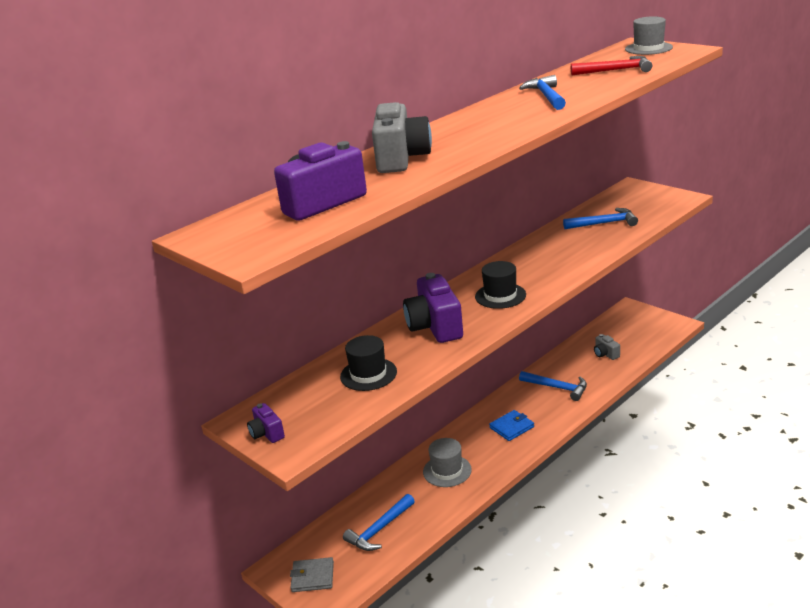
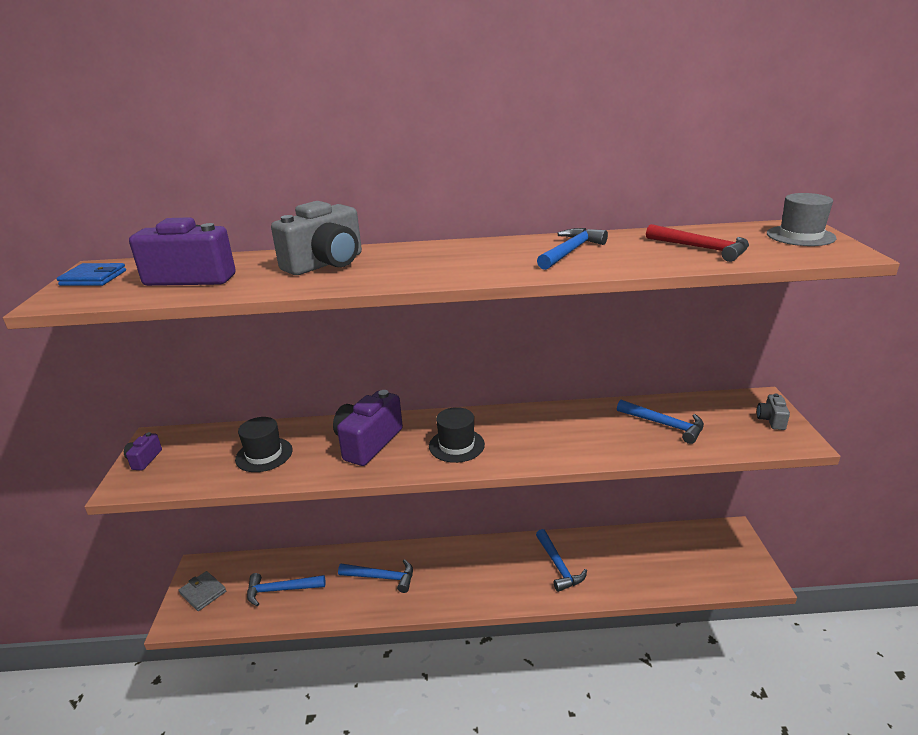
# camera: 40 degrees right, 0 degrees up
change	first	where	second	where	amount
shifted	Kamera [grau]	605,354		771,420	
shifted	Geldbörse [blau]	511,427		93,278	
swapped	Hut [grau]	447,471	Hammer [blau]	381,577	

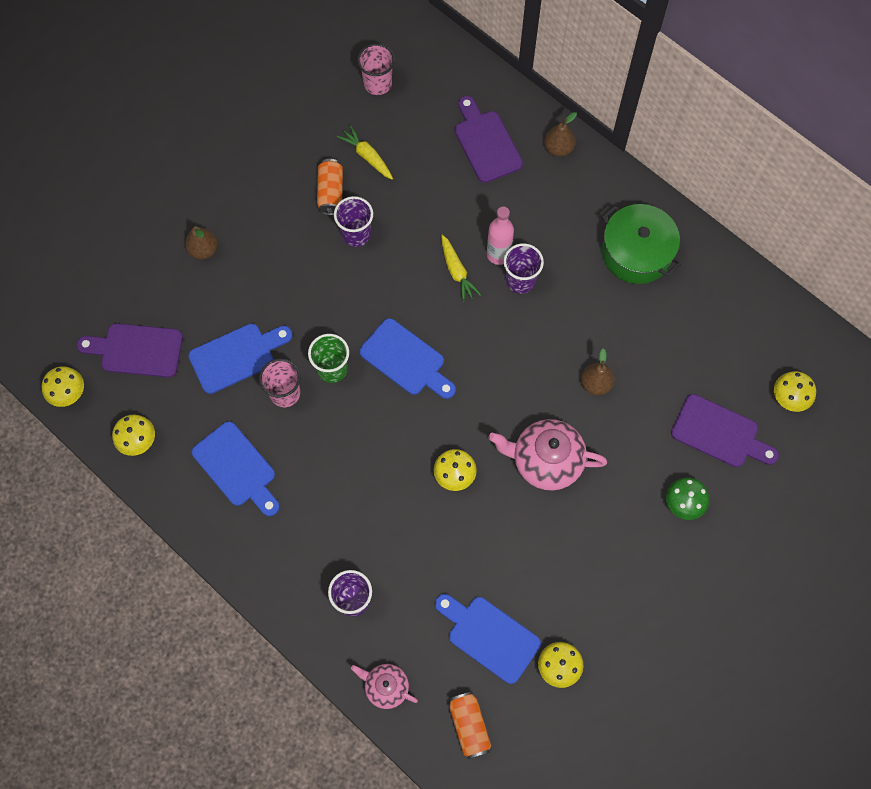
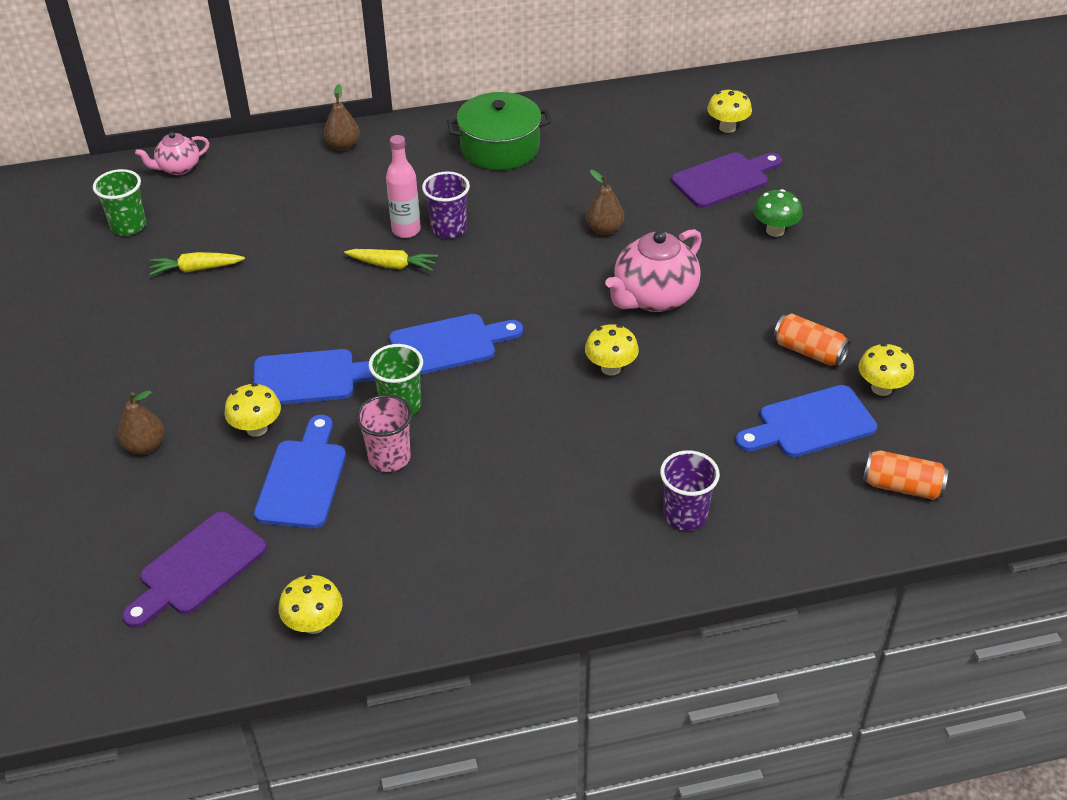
# camera: 55 degrees left, 25 degrees down
change	first	where	second	where	amount
repainted	Becher [rosa]	377,84	Becher [grün]	128,226	
gone	Schneidebrett [lila]	486,143			
shifted	Dose [orange]	330,192		809,351	
gone	Becher [lila]	356,234			
shifted	Pilz [gelb]	68,393		257,428	
shifted	Schneidebrett [blau]	237,467		311,378	
shifted	Teekanne [rosa]	386,687		178,168	

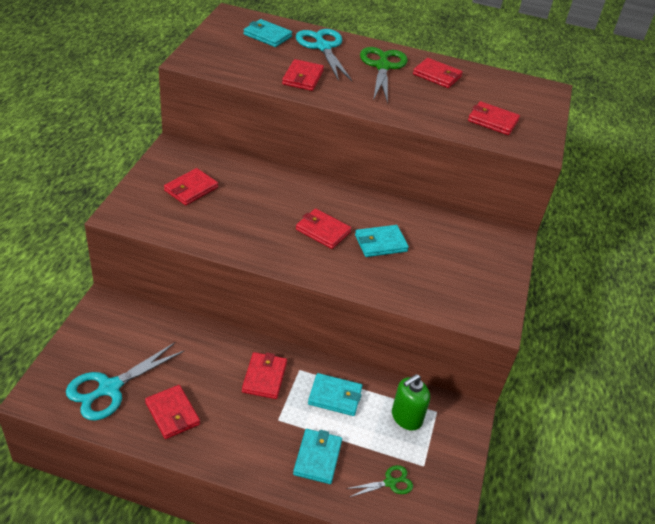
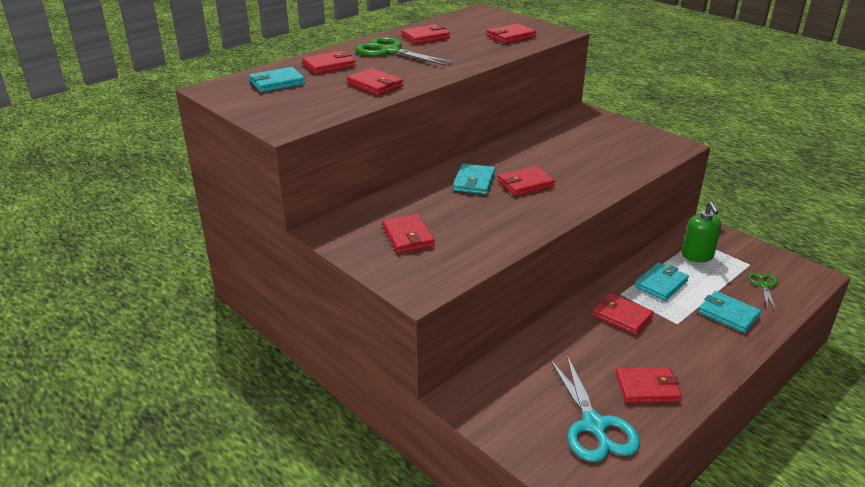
# camera: 55 degrees left, 10 degrees down
change	first	where	second	where	amount
swapped	Schere [türkis]	323,47	Geldbörse [rot]	329,65	
shifted	Geldbörse [türkis]	380,243		474,182	

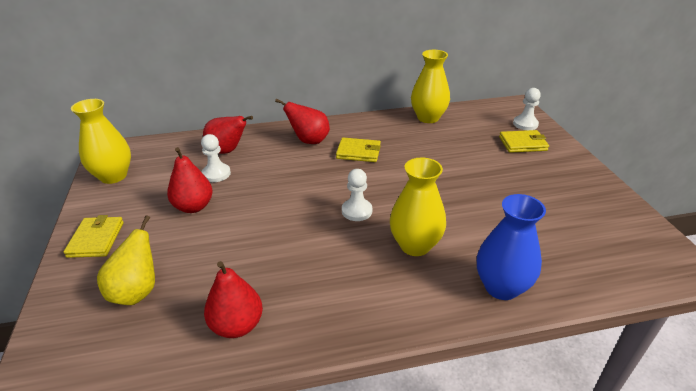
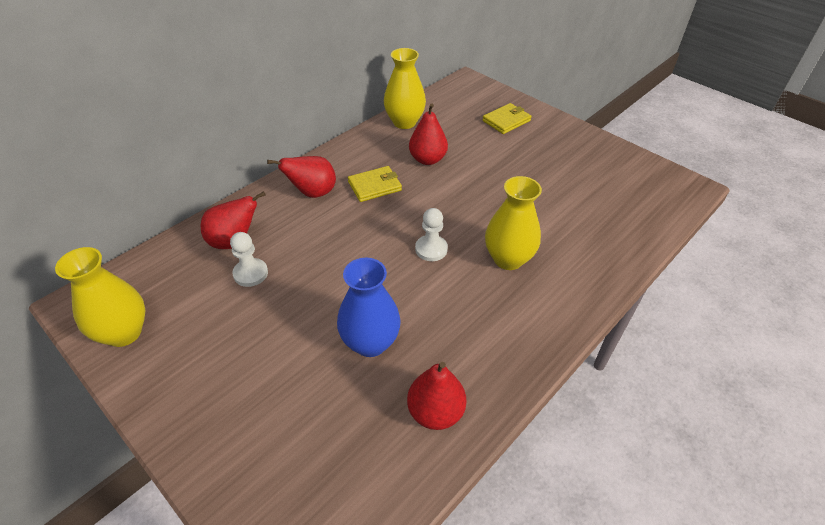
# camera: 35 degrees left, 10 degrees up
change	first	where	second	where	amount
gone	Bauer [weiß]	525,124			
shifted	Birne [rot]	193,207		427,159	
shifted	Vase [blau]	501,287		370,343	
gone	Geldbörse [gelb]	96,239			
gone	Birne [gelb]	137,291			

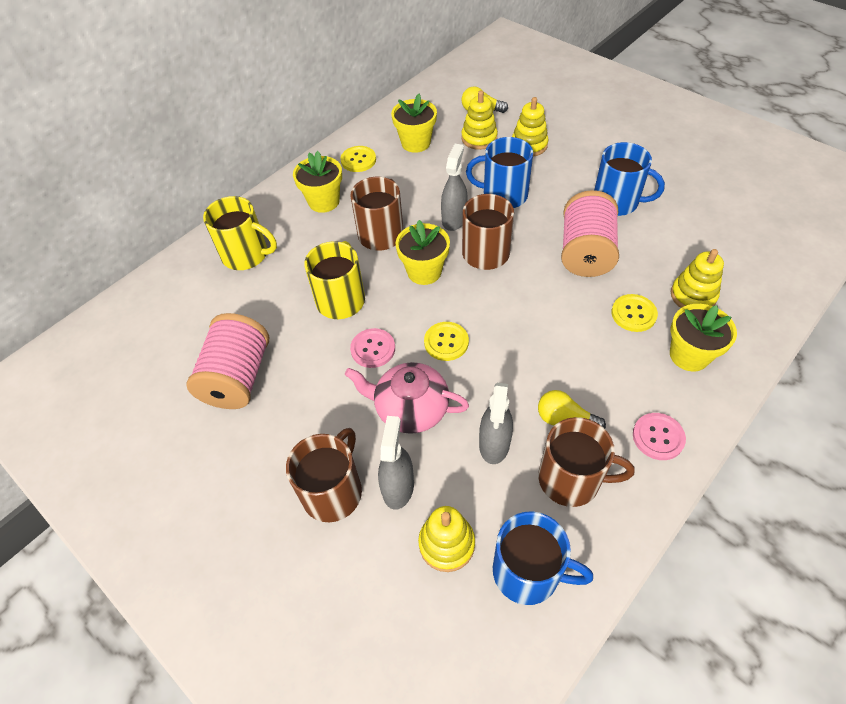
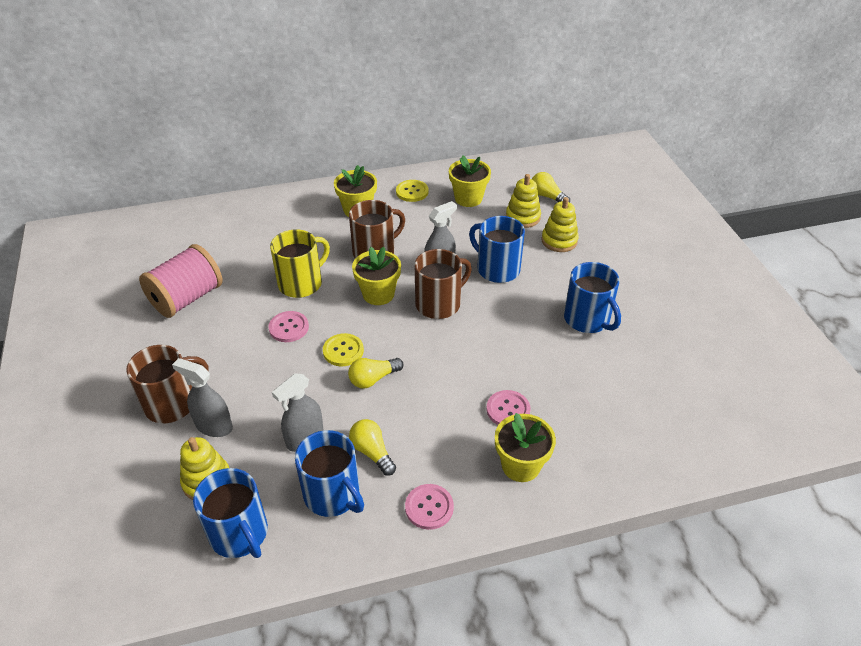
# camera: 30 degrees right, 10 degrees down
change	first	where	second	where	amount
gone	Garnrolle [rosa]	585,252			
gone	Tasse [gelb]	246,255			
gone	Stapelspielzeug [gelb]	693,296			
repainted	Knopf [gelb]	633,314	Knopf [rosa]	508,410	
gone	Teekanne [rosa]	410,408			
rotated	Sprühflasche [grau]	398,487		214,426	105 degrees counterclockwise
repainted	Tasse [braun]	571,479	Tasse [blau]	333,494	
new			Glühbirne [gelb]	373,379	

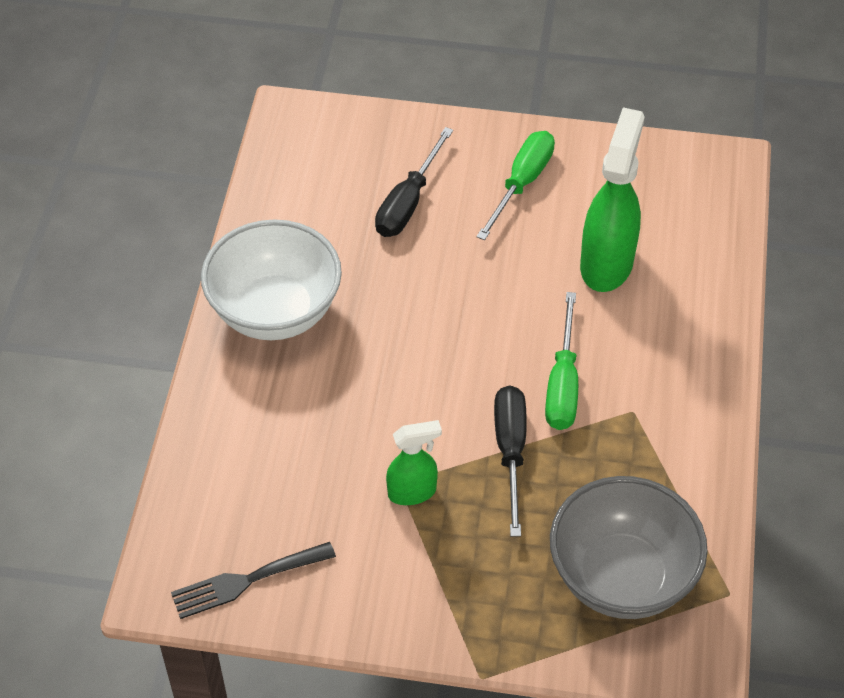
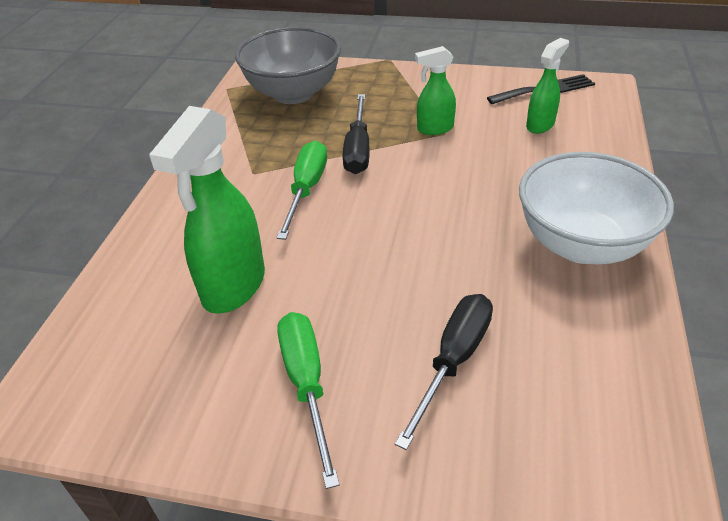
# camera: 175 degrees left, 10 degrees down
change	first	where	second	where	amount
rotated	Schraubenzieher [grün]	522,183		307,384	135 degrees clockwise
new			Sprühflasche [grün]	540,125	

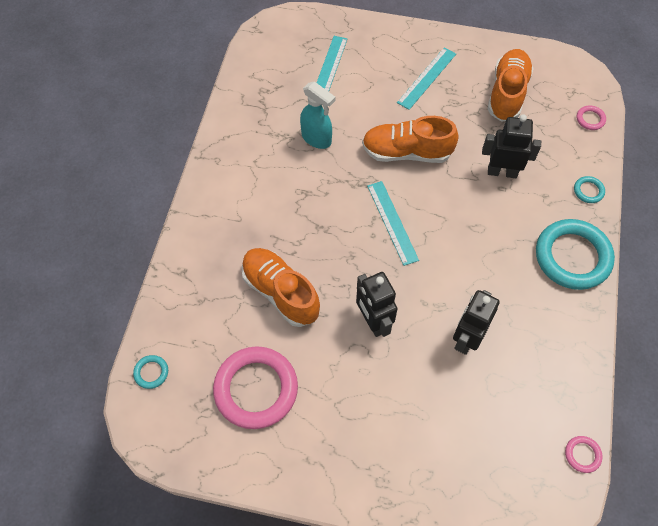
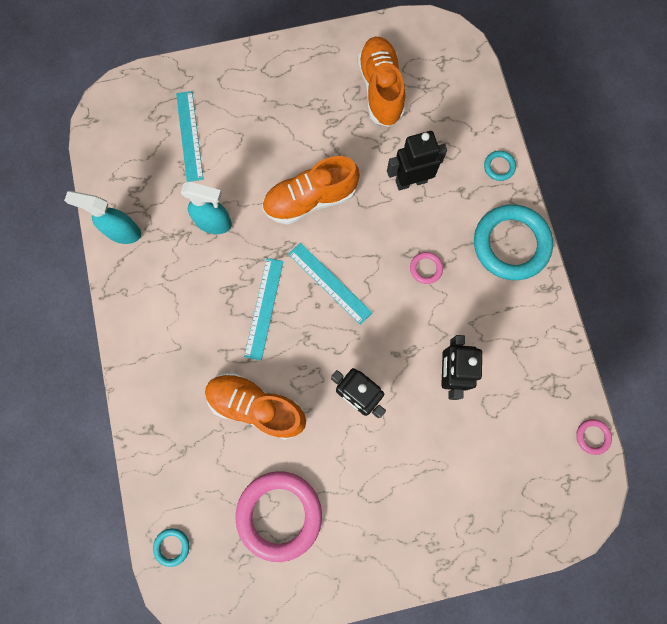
# camera: 25 degrees left, 15 degrees up
change	first	where	second	where	amount
shifted	Lineal [türkis]	427,78		264,308	
shifted	Ring [rosa]	590,119		426,268	
new			Sprühflasche [türkis]	123,232	

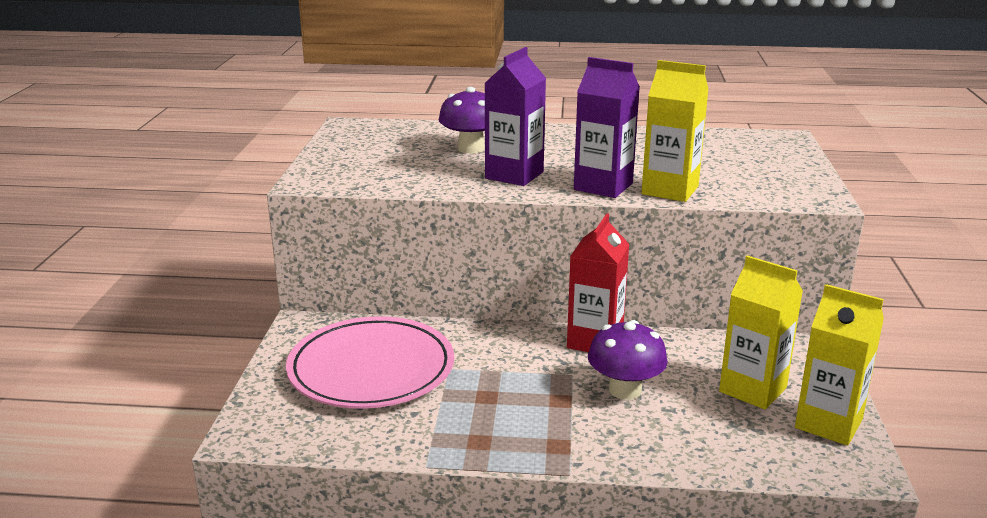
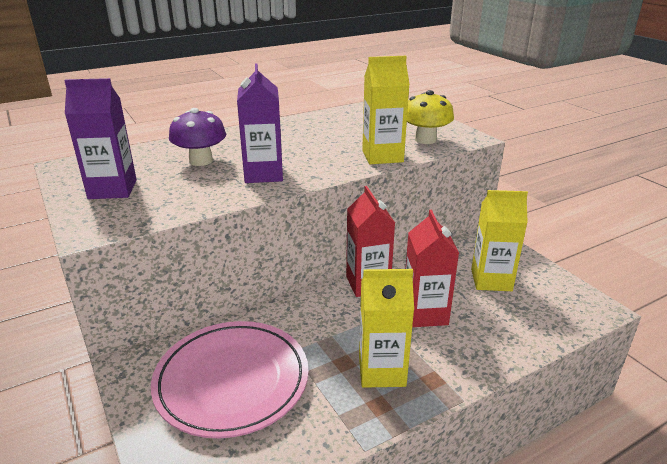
# camera: 35 degrees left, 5 degrees up
change	first	where	second	where	amount
shifted	Getränkekarton [lila]	603,186		112,189	
shifted	Getränkekarton [gelb]	828,423		381,371	
swapped	Pilz [lila]	625,390	Getränkekarton [rot]	425,314	
new			Pilz [gelb]	425,140	

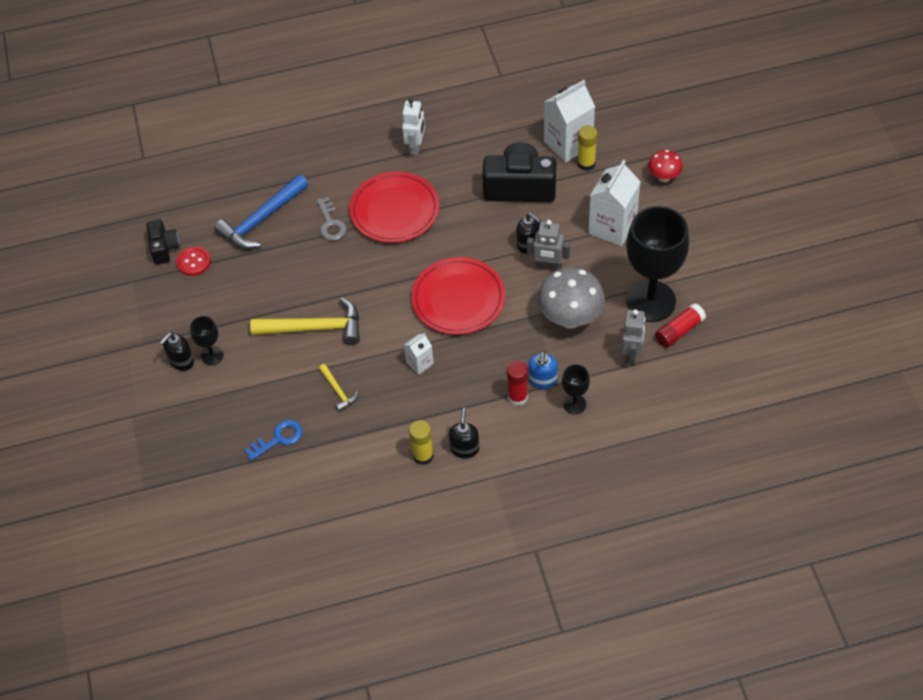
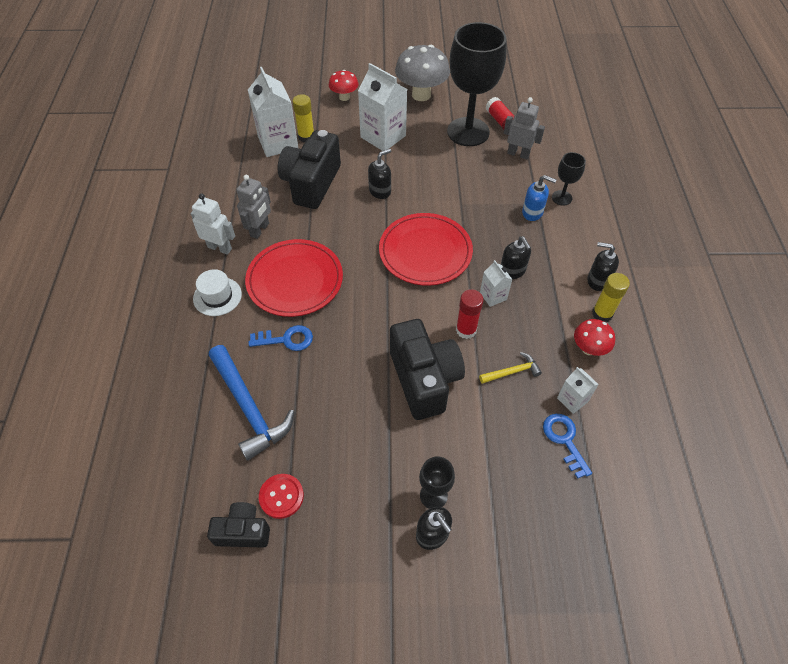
# camera: 80 degrees left, 0 degrees up
change	first	where	second	where	amount
repainted	Schlüssel [grau]	331,223	Schlüssel [blau]	286,339	
shifted	Roboter [grau]	548,266		260,230	
shifted	Pilz [grau]	570,318		421,95	
swapped	Hammer [gelb]	315,328	Kamera [schwarz]	424,379	
shifted	Klebestift [rot]	517,397		466,330	
new			Seifenspender [schwarz]	512,271	
new			Hut [weiß]	217,296	
new			Pilz [rot]	588,349	
new			Getränkekarton [weiß]	572,400	

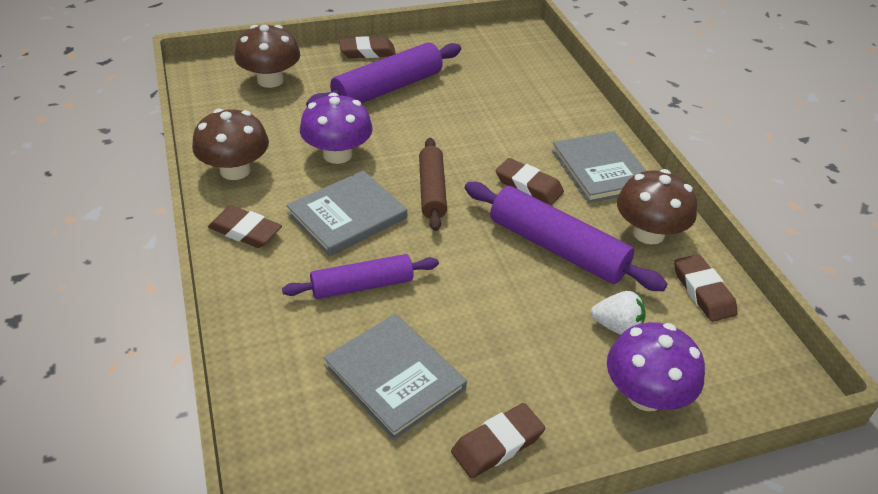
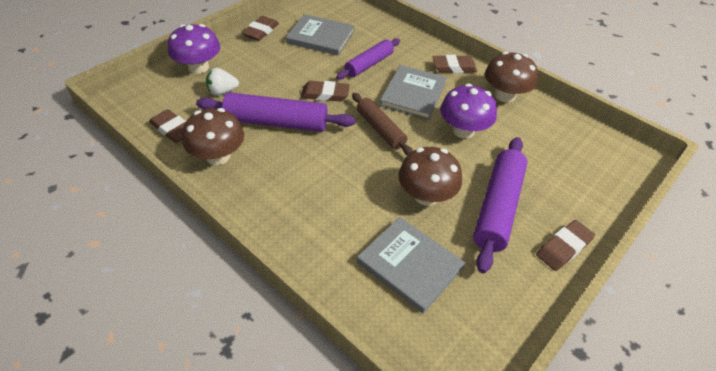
# camera: 150 degrees right, 5 degrees up
change	first	where	second	where	amount
shifted	Pilz [braun]	270,80		426,195	
shifted	Buch [grau]	601,170		409,265	
shifted	Radiergummi [braun]	528,185		325,94	

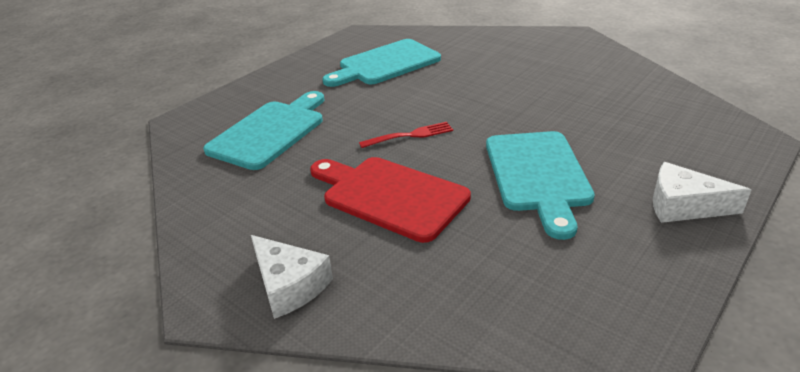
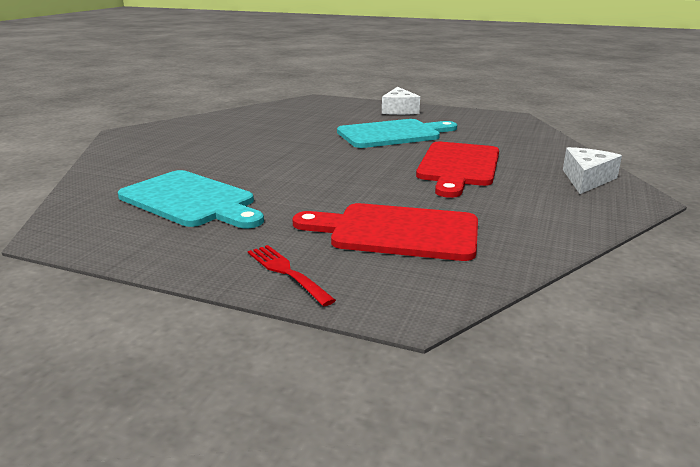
# camera: 110 degrees left, 10 degrees down
change	first	where	second	where	amount
repainted	Schneidebrett [türkis]	270,132	Schneidebrett [rot]	397,232	
shifted	Gabel [rot]	409,135		288,273	

